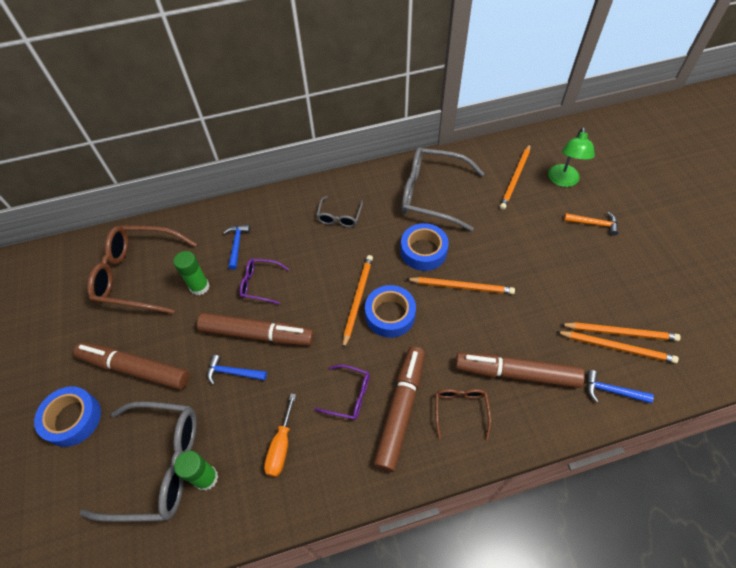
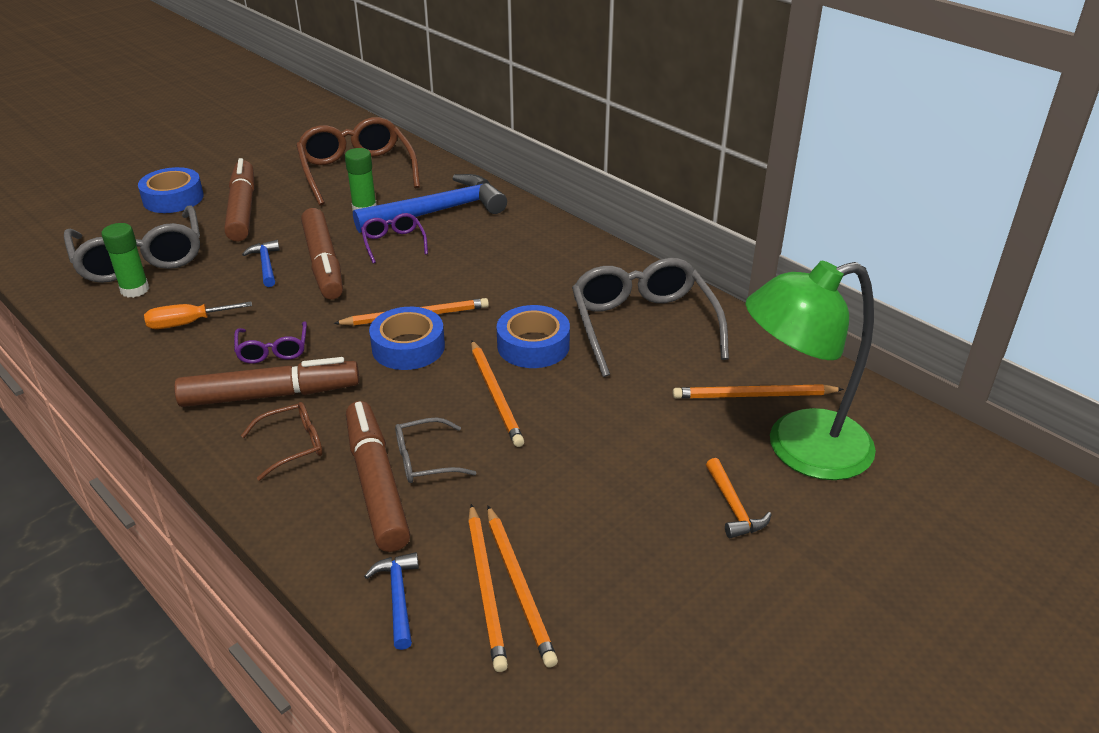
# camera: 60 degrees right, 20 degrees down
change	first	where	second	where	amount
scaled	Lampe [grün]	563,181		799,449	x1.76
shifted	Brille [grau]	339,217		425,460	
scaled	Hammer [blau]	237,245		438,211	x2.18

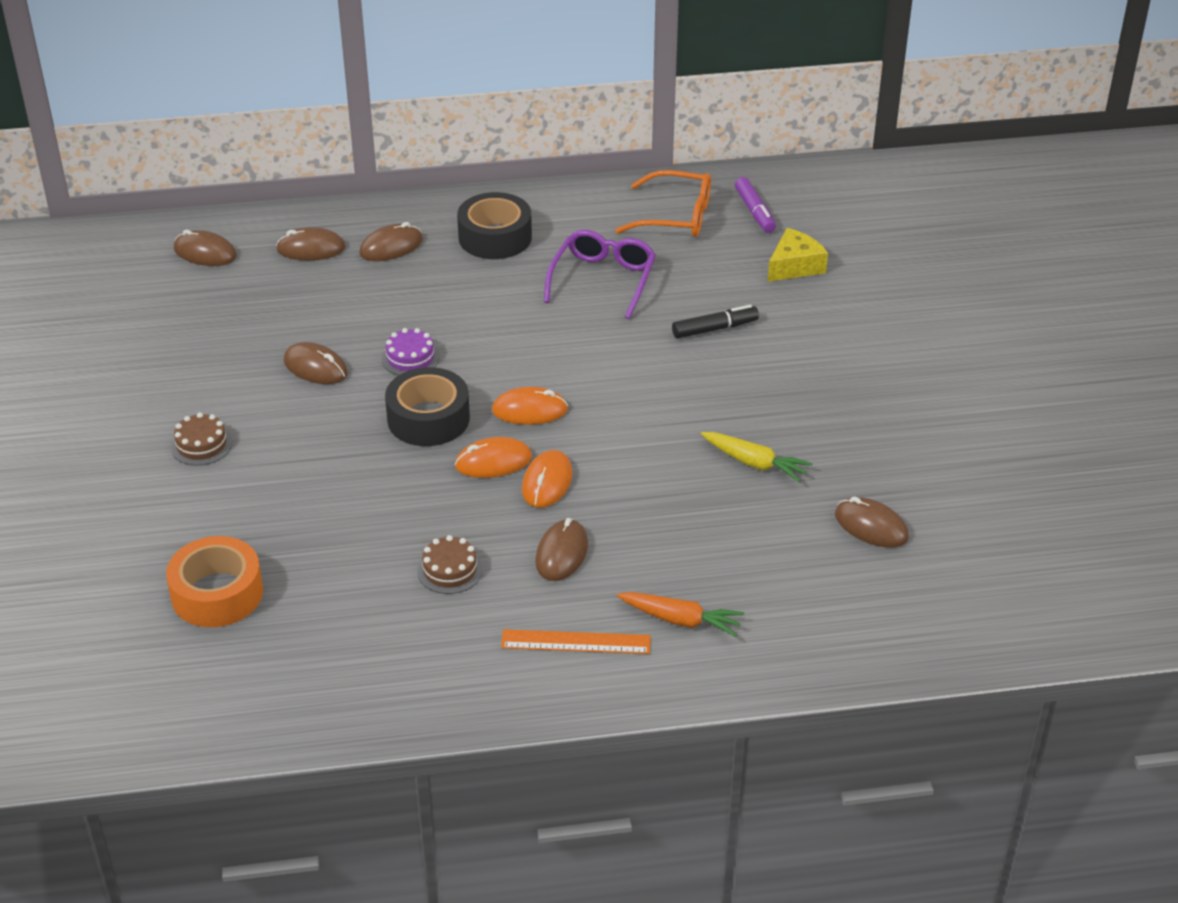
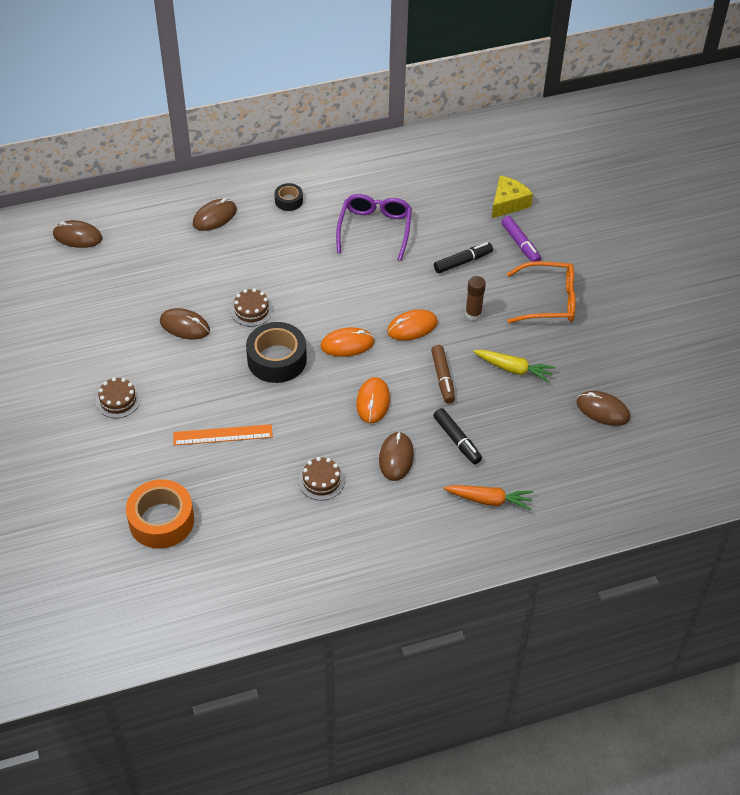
# camera: 10 degrees left, 10 degrees up
change	first	where	second	where	amount
shifted	Brille [orange]	675,216		548,301	
shifted	Filzstift [lila]	755,212		520,244	
scaled	Klebeband [schwarz]	495,237		288,201	x0.52
gone	Computermaus [braun]	311,249			
repainted	Kuchen [lila]	410,358	Kuchen [braun]	251,310	
shifted	Computermaus [orange]	493,462		412,327	
shifted	Lineal [orange]	576,642		223,435	
new			Klebestift [braun]	473,314	
new			Filzstift [braun]	442,378	
new			Filzstift [schwarz]	457,440	

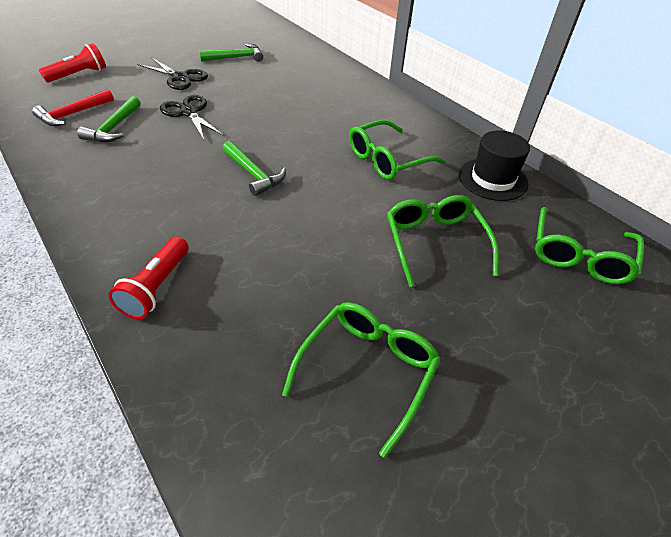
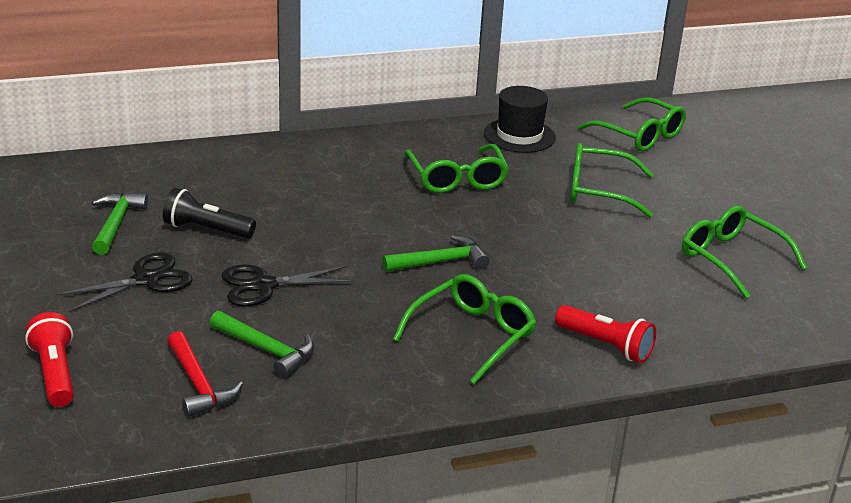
# camera: 70 degrees left, 15 degrees down
change	first	where	second	where	amount
new			Taschenlampe [schwarz]	206,230	
new			Brille [grün]	472,335	

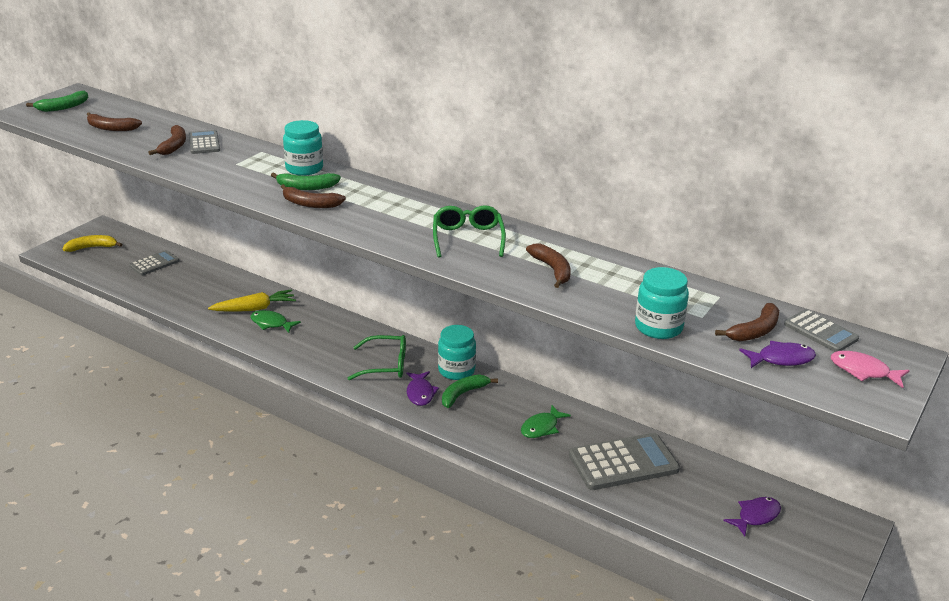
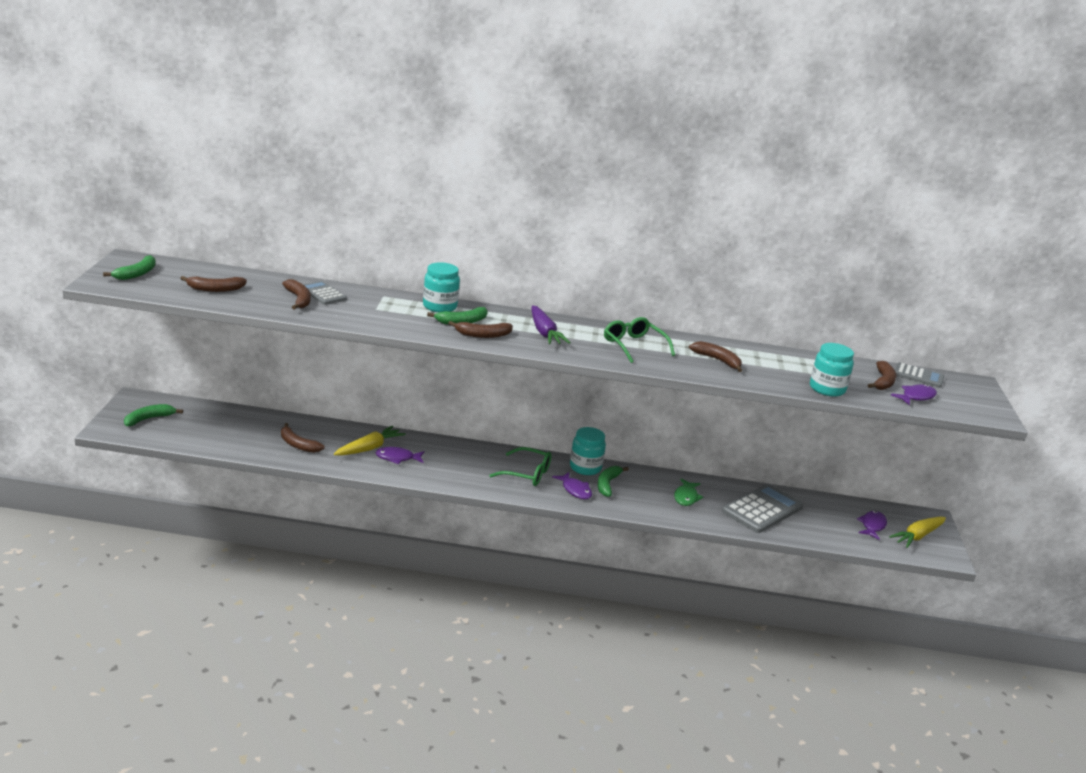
# camera: 30 degrees left, 5 degrees down
change	first	where	second	where	amount
repainted	Banane [gelb]	92,247	Banane [grün]	149,419	
gone	Taschenrechner [grau]	154,263			
repainted	Fisch [grün]	271,323	Fisch [lila]	397,458	
rotated	Brille [grün]	386,365		527,474	45 degrees clockwise
gone	Fisch [rosa]	863,371			
new			Karotte [lila]	544,333	
new			Banane [braun]	297,445	
new			Karotte [gelb]	917,536	

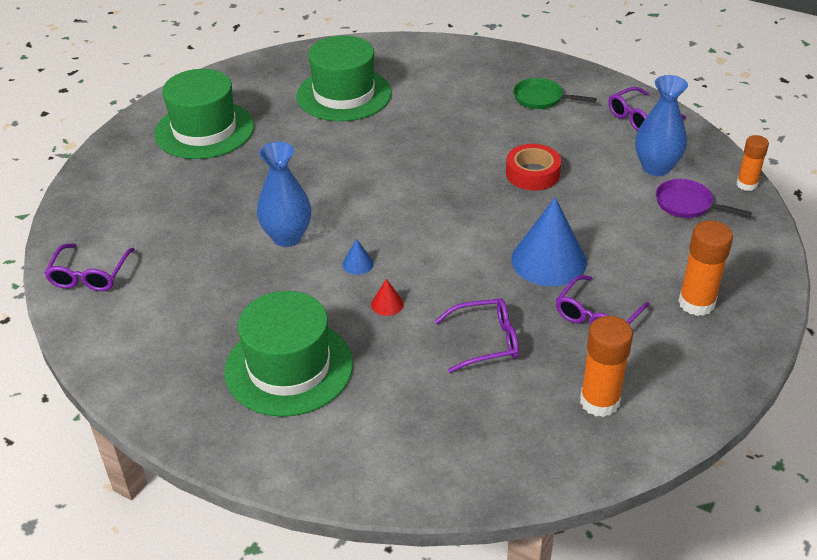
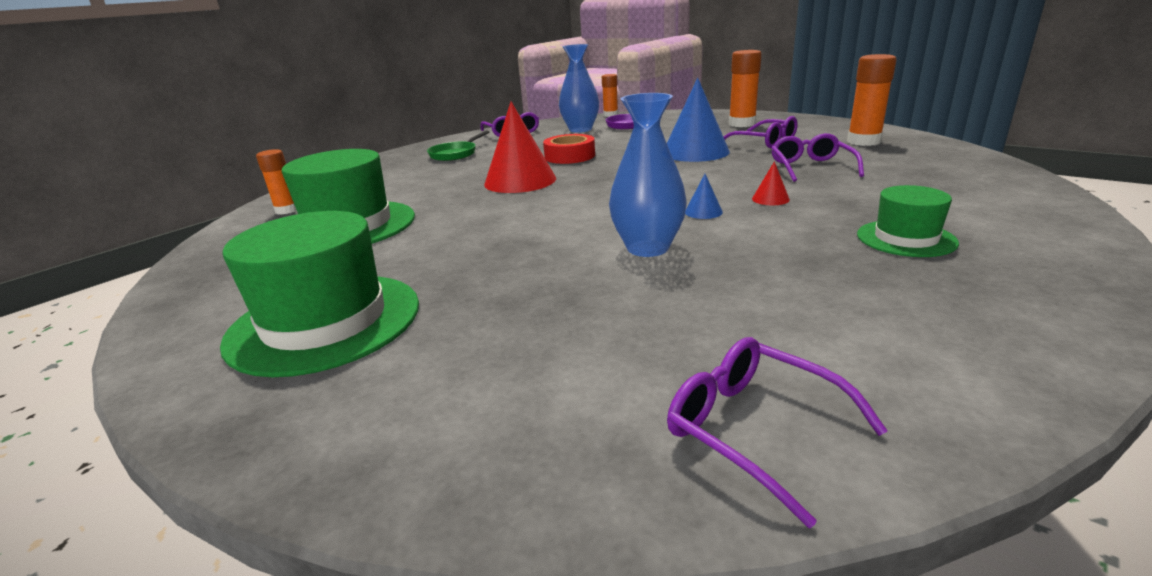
# camera: 80 degrees left, 15 degrees down
change	first	where	second	where	amount
rotated	Brille [lila]	90,275		755,430	150 degrees counterclockwise
scaled	Hut [grün]	289,367		906,238	x0.55
new			Kegel [rot]	520,181	
new			Klebestift [orange]	287,210	

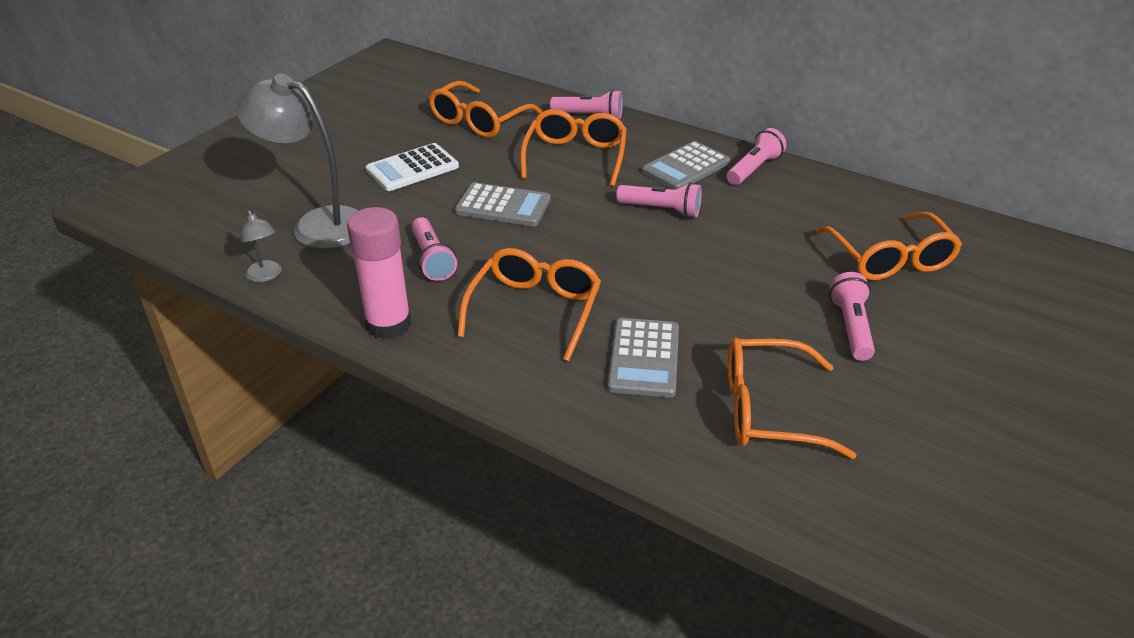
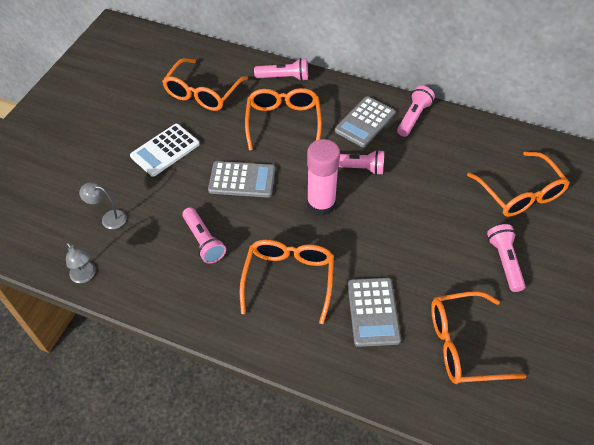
# camera: 10 degrees left, 15 degrees up
change	first	where	second	where	amount
scaled	Lampe [grau]	317,224		109,218	x0.45
shifted	Klebestift [rosa]	388,324		321,204	

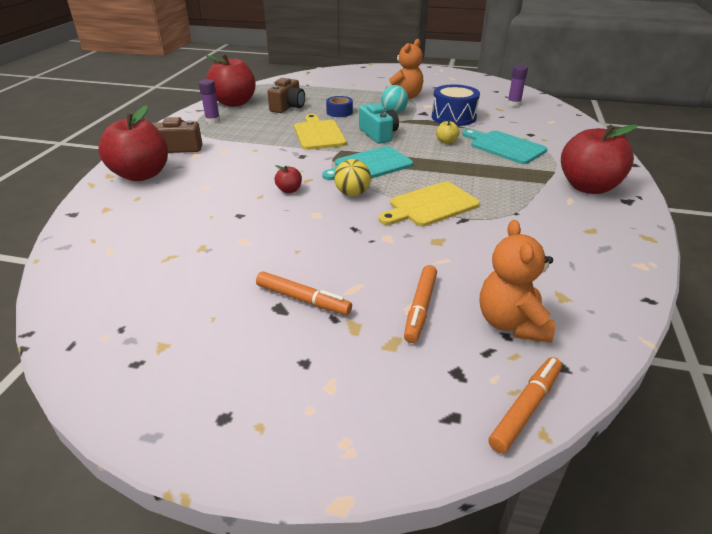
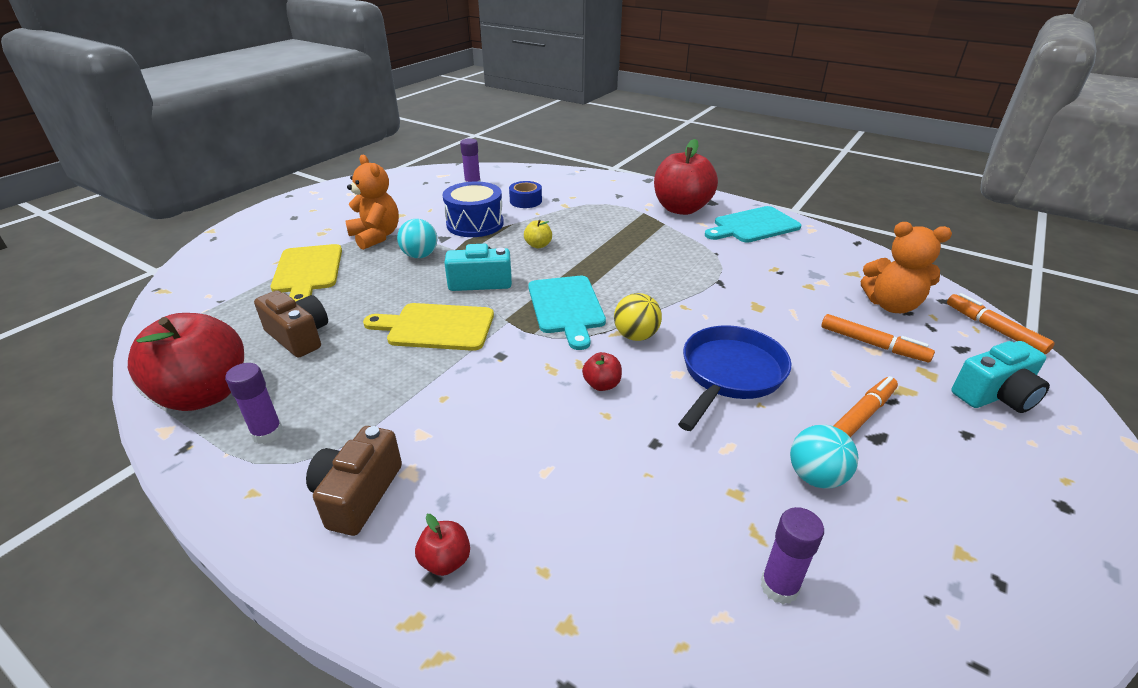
# camera: 70 degrees left, 0 degrees up
change	first	where	second	where	amount
shifted	Klebeband [blau]	339,112		525,201	
scaled	Apfel [rot]	141,175		445,561	x0.41
shifted	Schneidebrett [türkis]	505,146		753,226	
shifted	Schneidebrett [gelb]	430,205		307,271	
new			Pfanne [blau]	730,374	
new			Kamera [türkis]	995,395	
new			Ball [türkis]	816,477	
new			Klebestift [lila]	779,587	

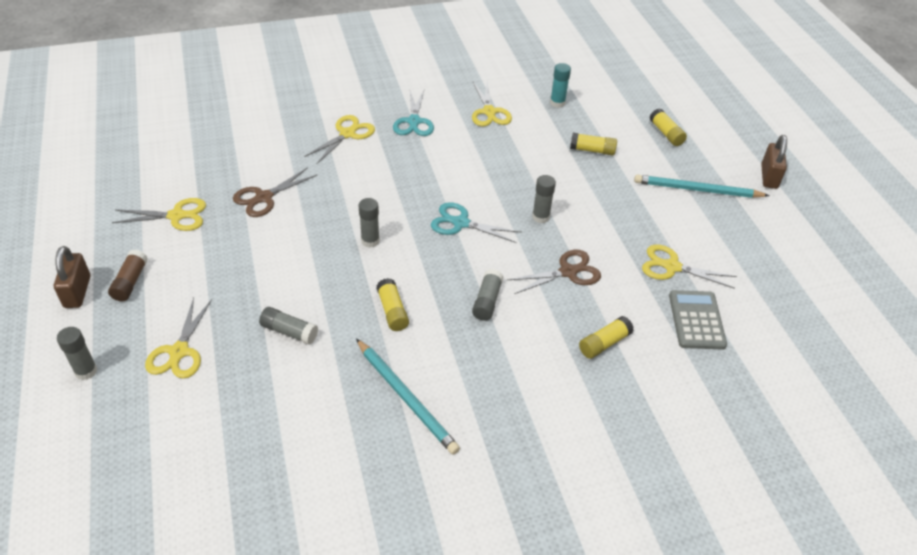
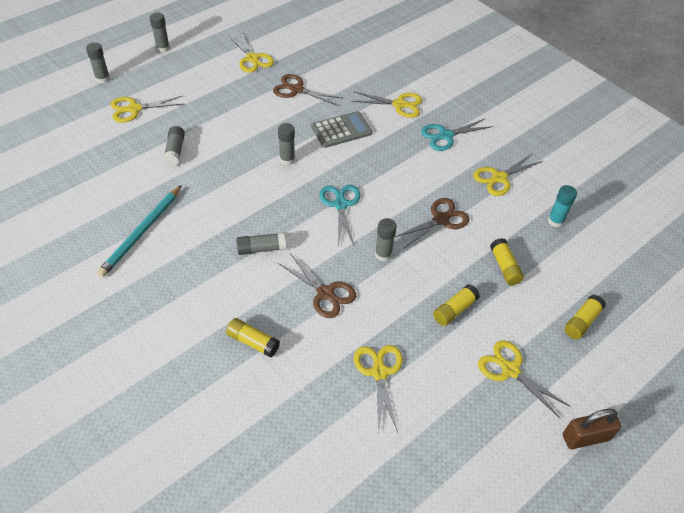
# camera: 65 degrees right, 5 degrees up
change	first	where	second	where	amount
swapped	Bleistift [türkis]	697,190	Schere [gelb]	510,370	
swapped	Vorhängeschloss [braun]	77,292	Klebestift [grau]	163,48	
gone	Klebestift [braun]	130,282			
shifted	Klebestift [gelb]	392,311		454,310	
shifted	Taschenrechner [grau]	696,320		341,130	
new			Schere [braun]	441,219	

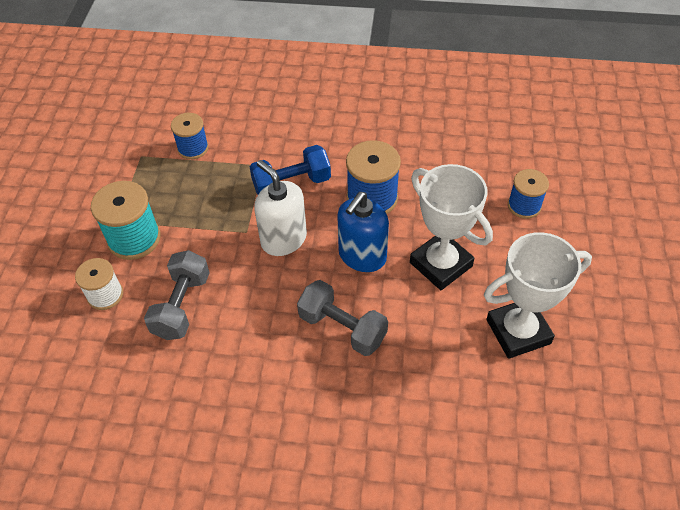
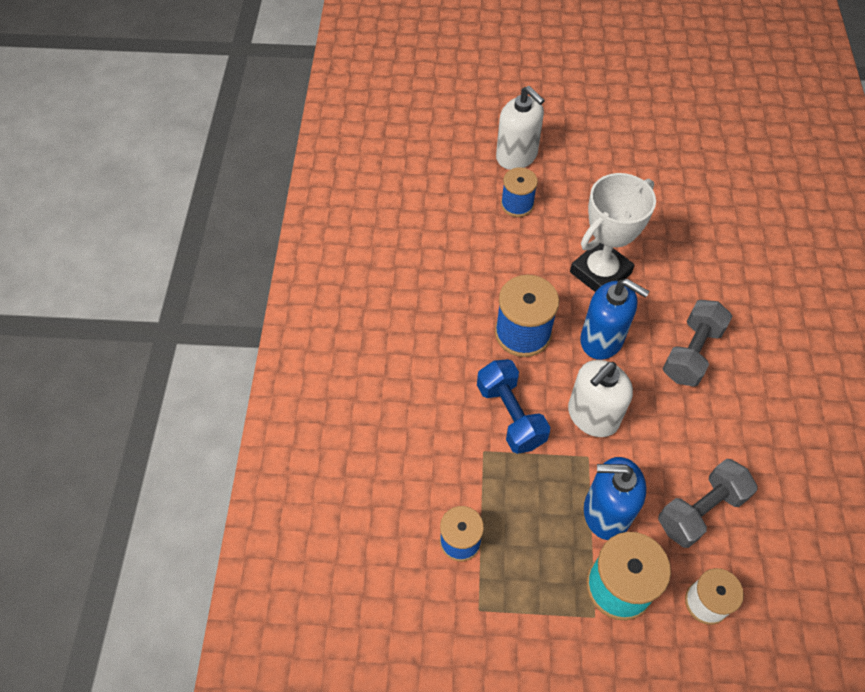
# camera: 95 degrees left, 5 degrees up
change	first	where	second	where	amount
gone	Pokal [weiß]	518,331			
rotated	Hantel [grau]	182,305		701,510	45 degrees counterclockwise
new			Seifenspender [weiß]	516,156	
new			Seifenspender [blau]	606,512	

